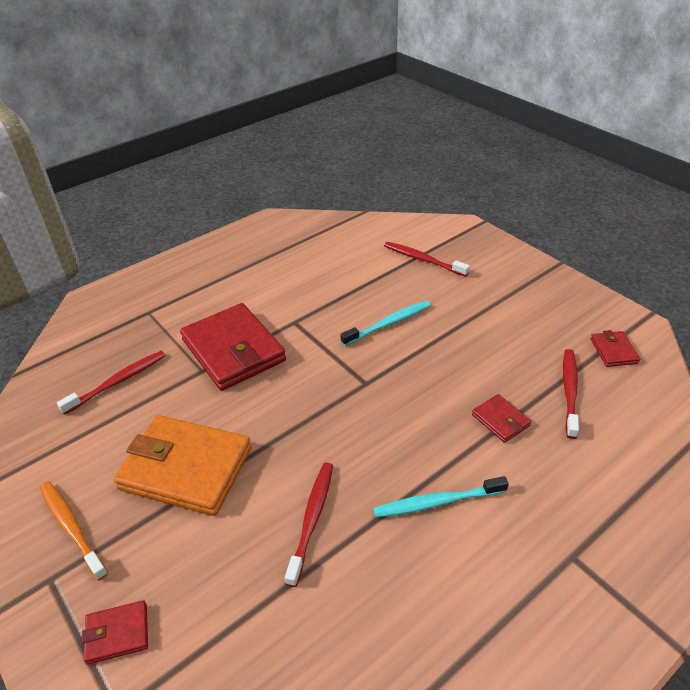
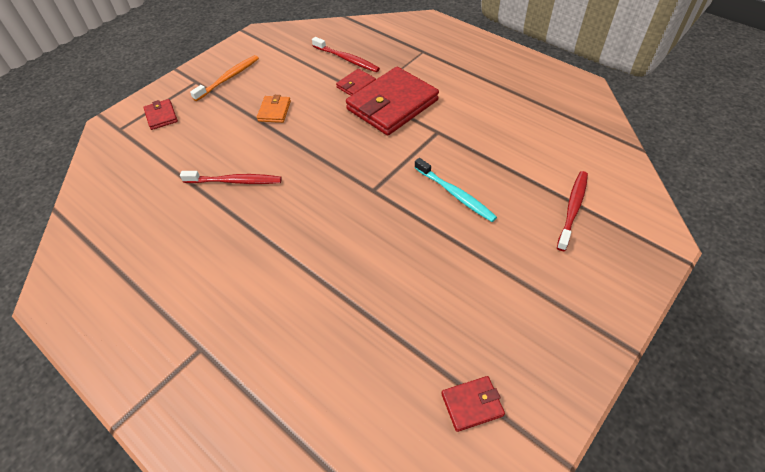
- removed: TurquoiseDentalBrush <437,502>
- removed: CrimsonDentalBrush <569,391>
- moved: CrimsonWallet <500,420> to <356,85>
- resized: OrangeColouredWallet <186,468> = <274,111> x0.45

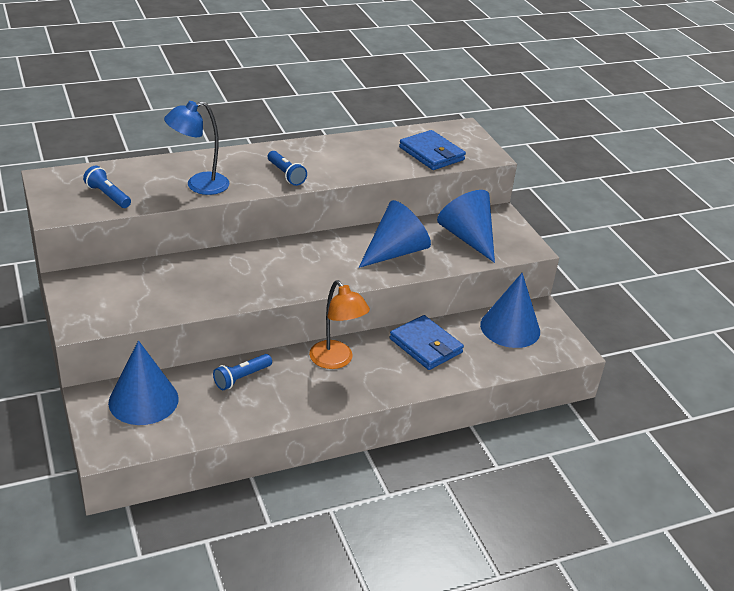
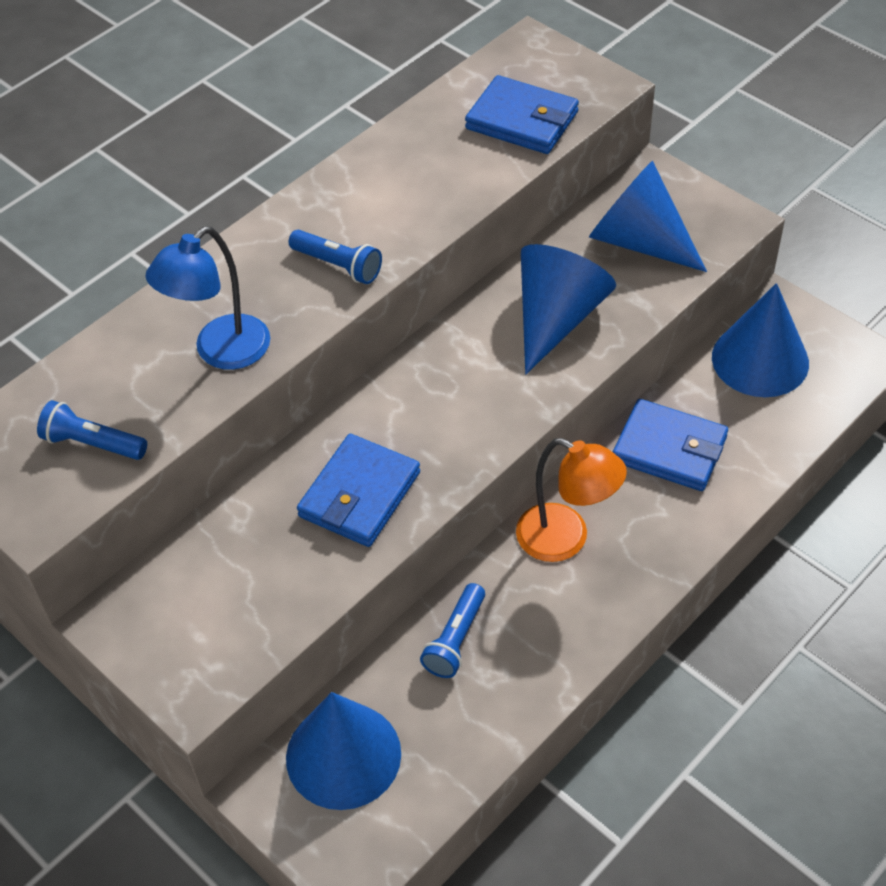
- added: RoyalBlueWallet <360,494>

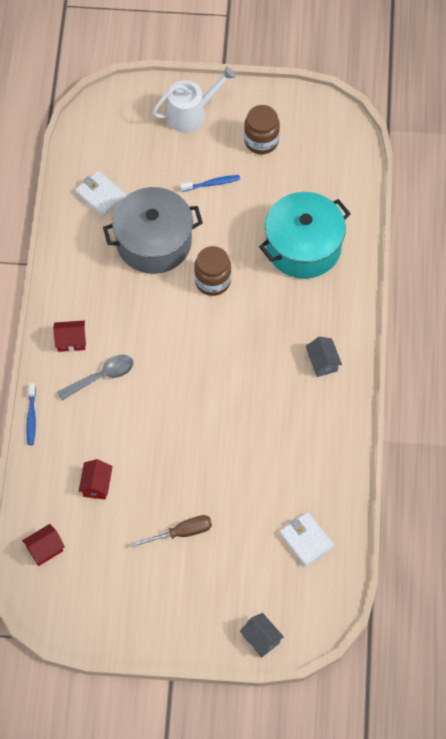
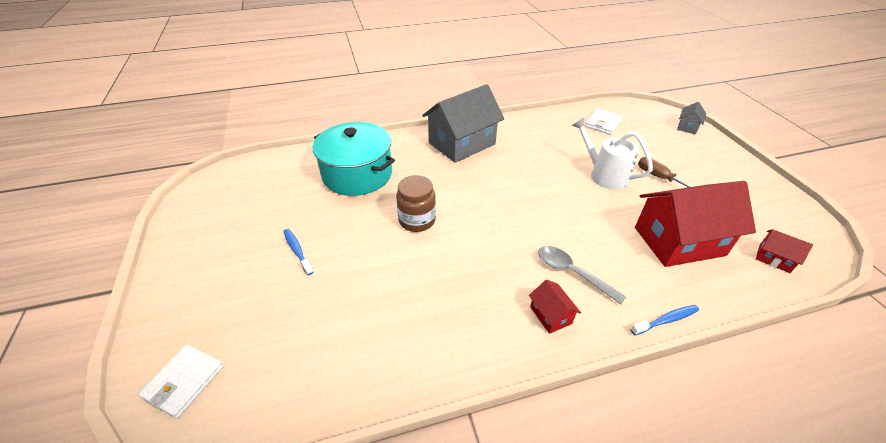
- removed: AshGreyStockpot <154,242>
- removed: RussetJar <261,141>
- moved: WhiteWallet <100,195> to <184,382>
- moved: WhiteWateringPot <191,114> to <604,175>
- resized: CrimsonToyHouse <96,485> = <678,241> x2.31
- resized: AshGreyToyHouse <322,362> = <462,143> x2.31

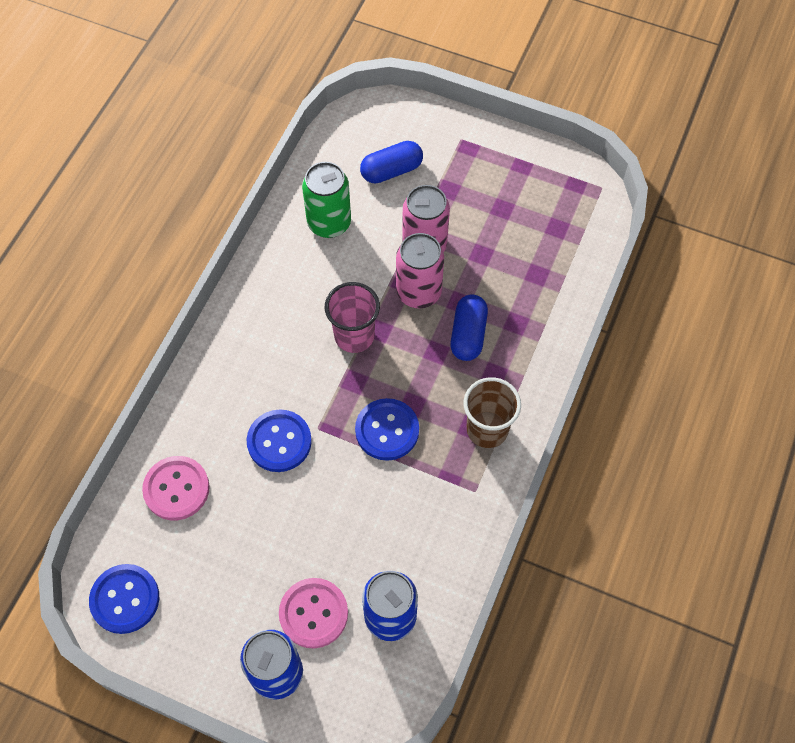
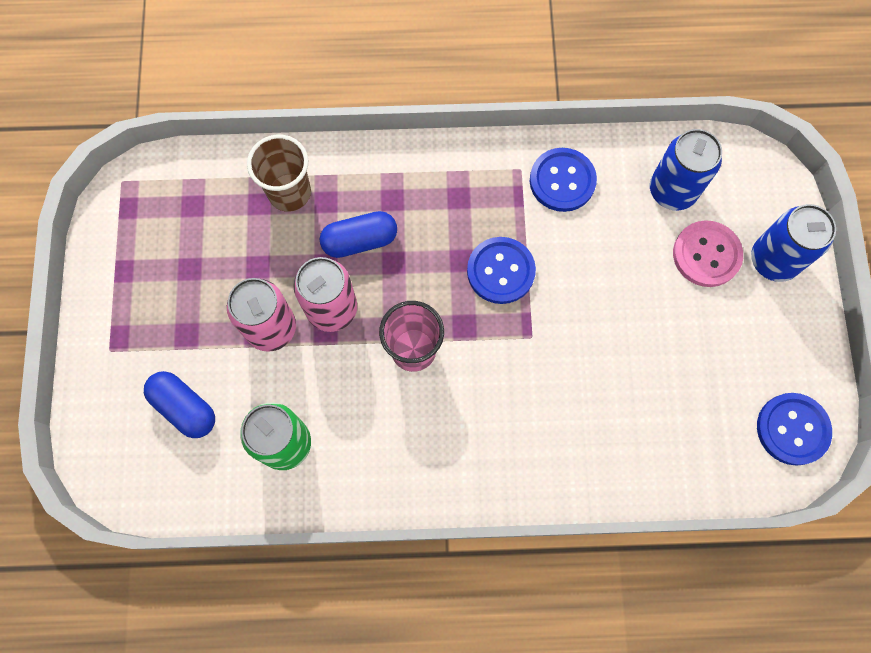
- removed: RosyShirtButton <176,489>
- moved: RoyalBlueShirtButton <279,442> to <562,181>
- moved: RussetBeaker <487,429> to <289,192>

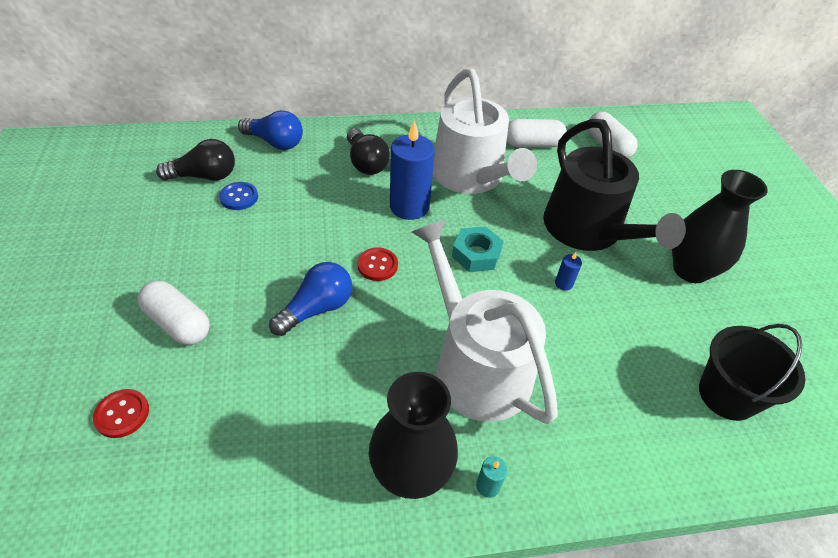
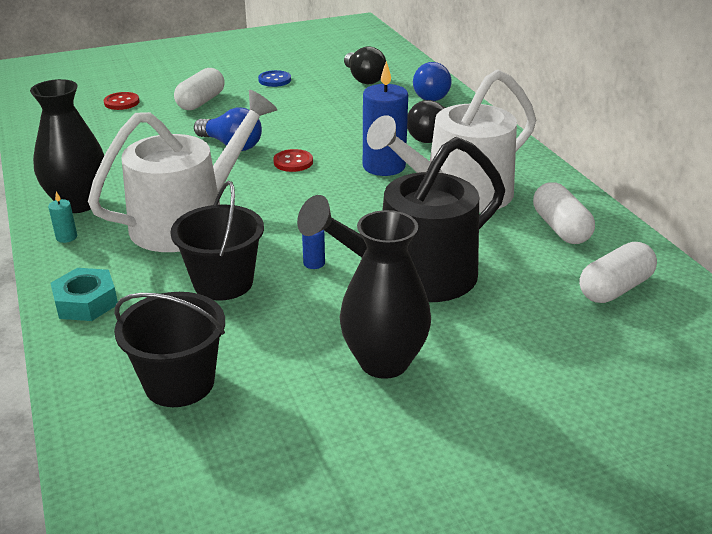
- added: EbonySandBucket <223,282>
- moved: RoyalBlueShirtButton <239,197> to <274,80>
- moved: TurquoiseHexNut <476,254> to <86,302>

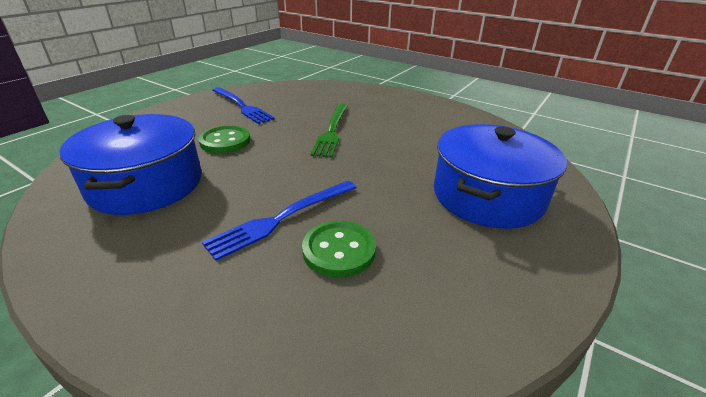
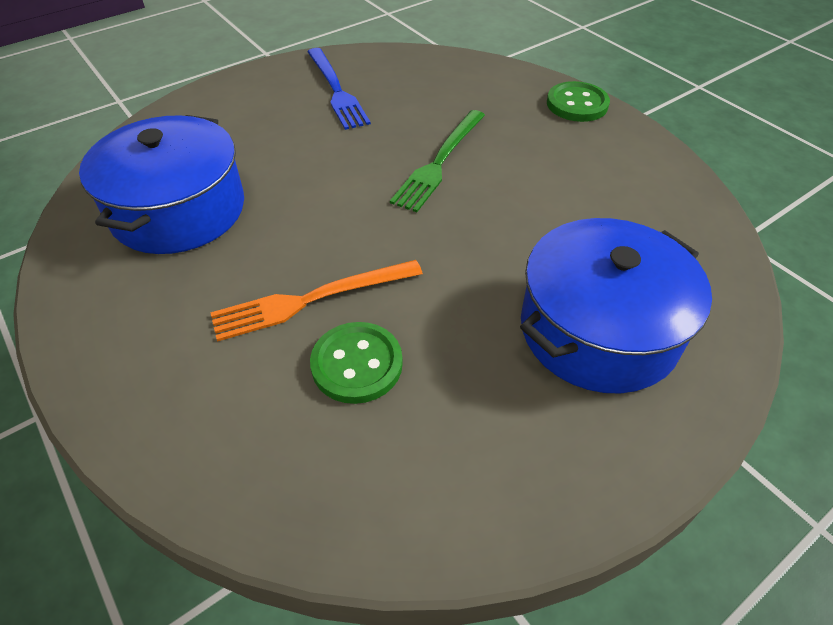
- moved: LeafGreenShirtButton <225,141> to <577,104>
- recoloured: RoyalBlueDinnerFork <282,218> to OrangeColouredDinnerFork <311,300>

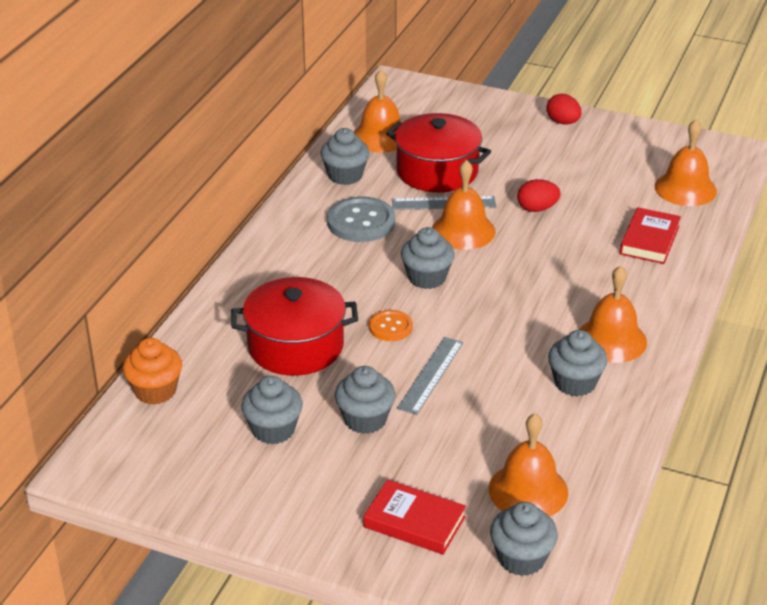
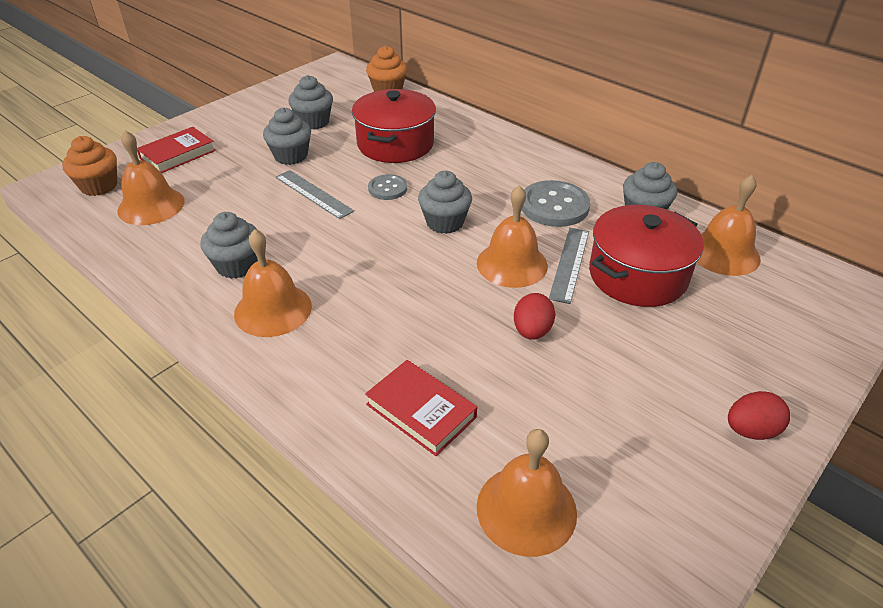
- recoloured: OrangeColouredShirtButton <390,327> to AshGreyShirtButton <387,188>
- recoloured: AshGreyCupcake <521,558> to OrangeColouredCupcake <99,186>

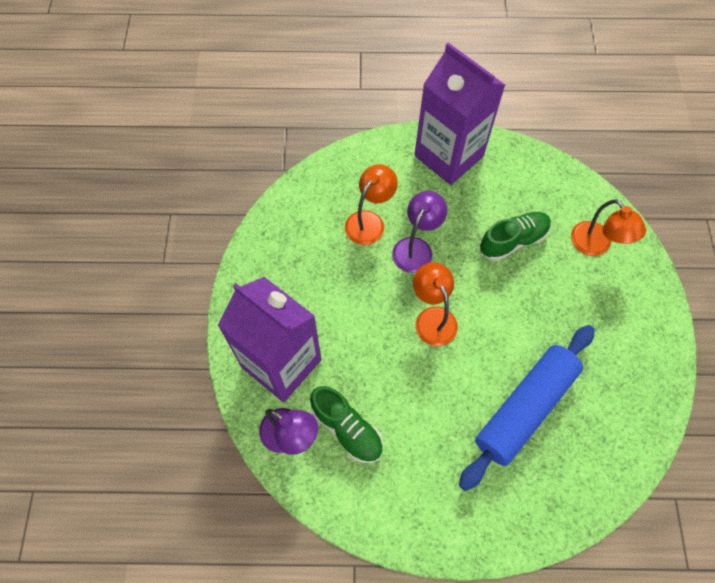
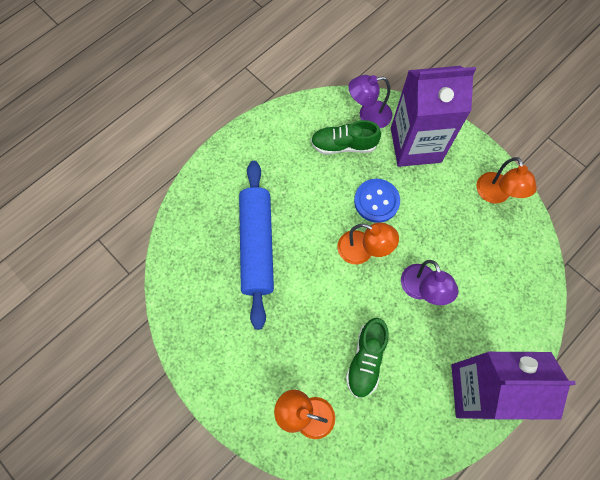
- added: RoyalBlueShirtButton <376,201>
- moved: OrangeColouredLamp <369,221> to <495,195>

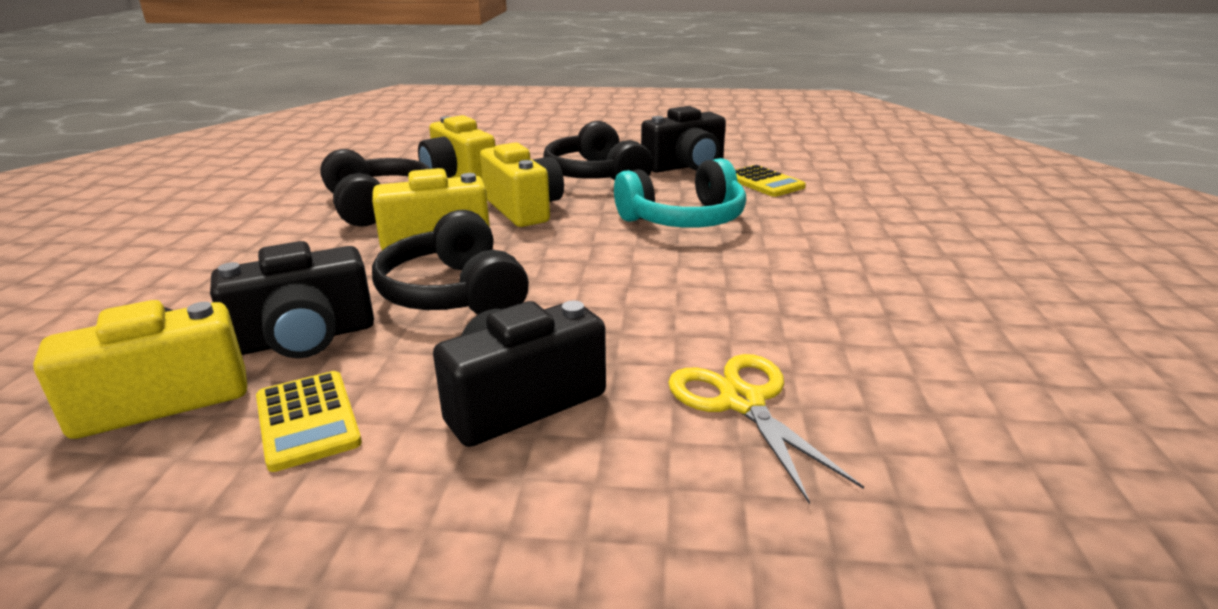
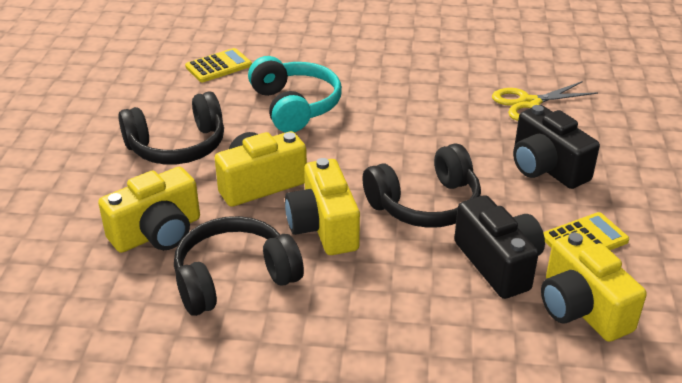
- removed: EbonyCamera <685,166>

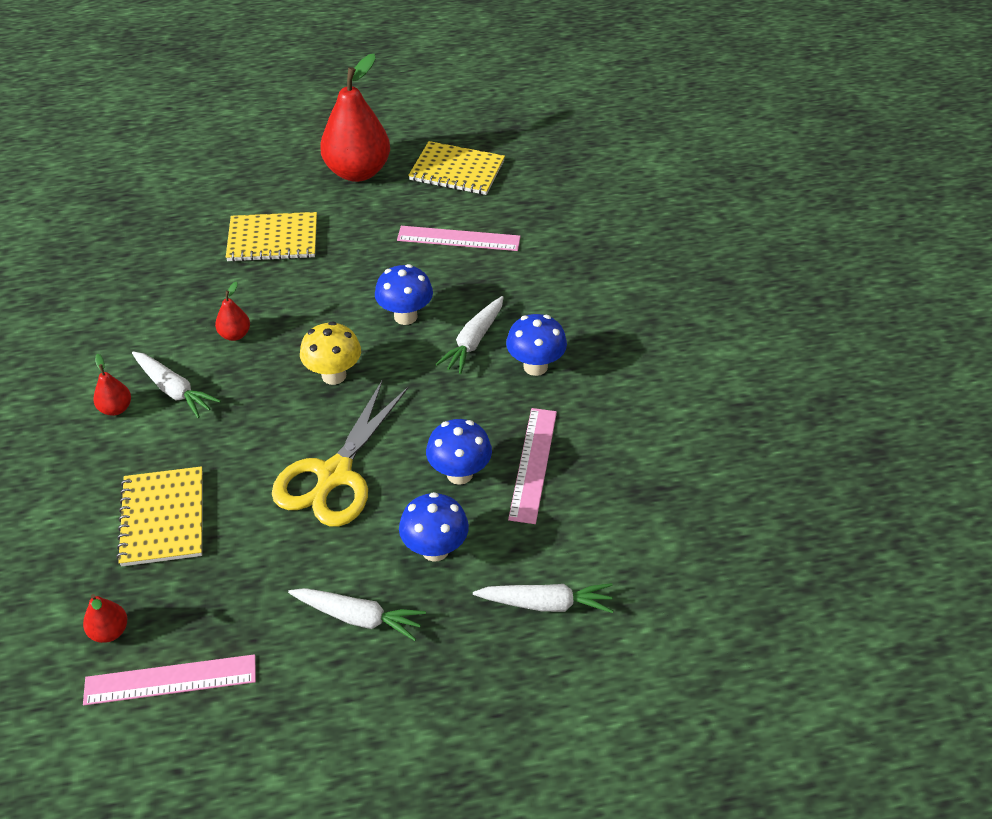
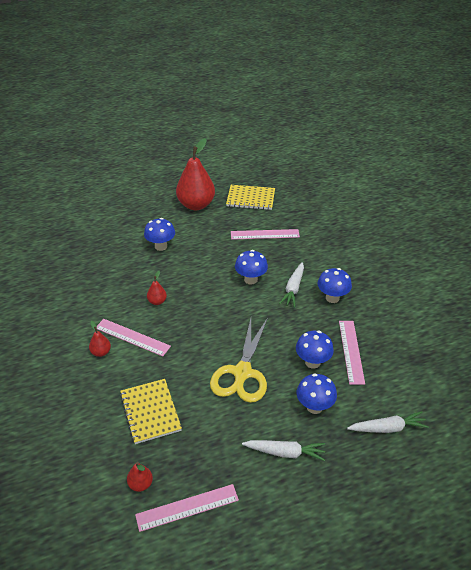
- removed: YellowToadstool <334,375>
- replaced: WhiteCarrot <174,390> to RosyRuler <132,337>
- replaced: YellowNotepad <273,239> to RoyalBlueToadstool <161,246>

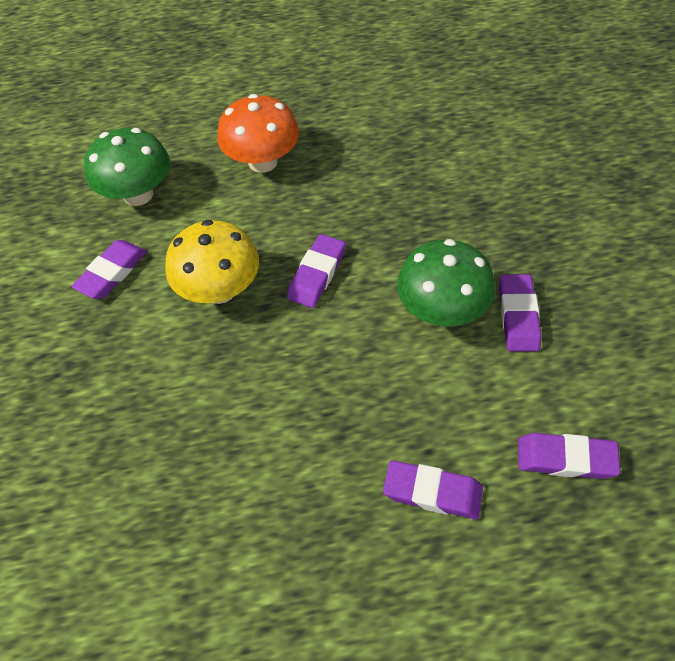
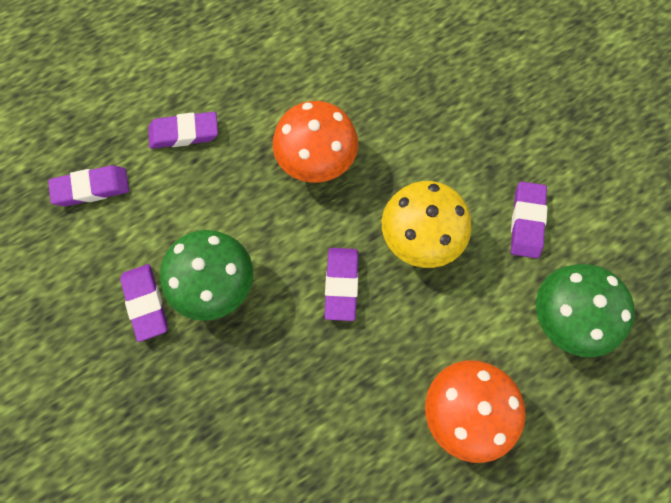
- added: OrangeColouredToadstool <316,161>

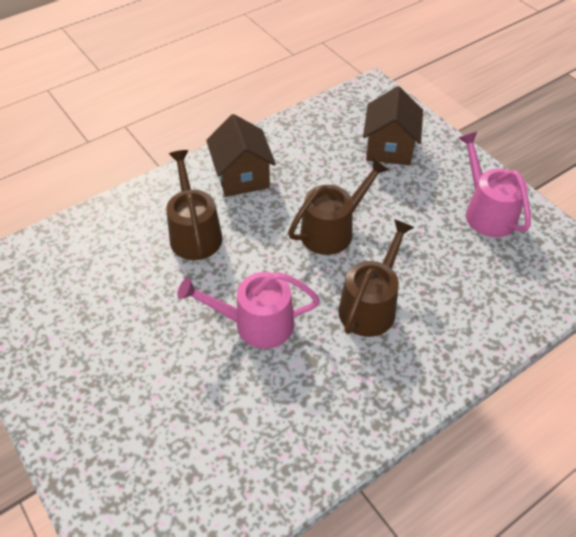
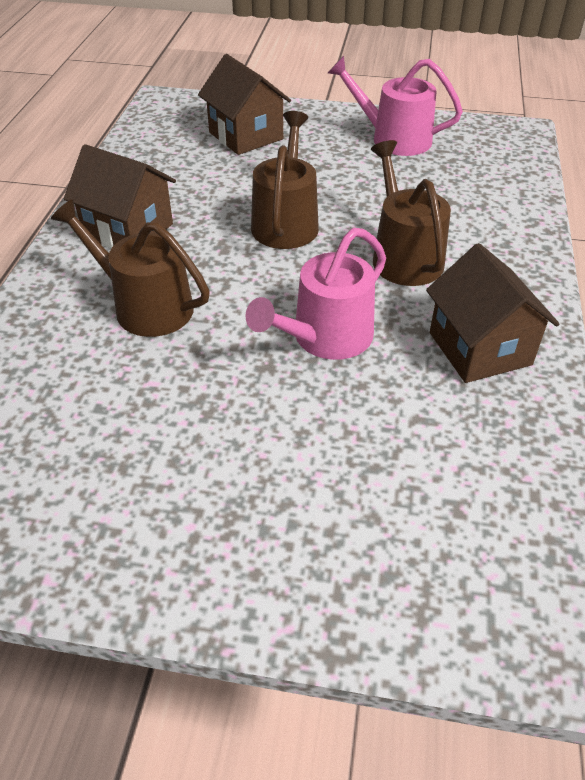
- added: RussetToyHouse <480,349>

